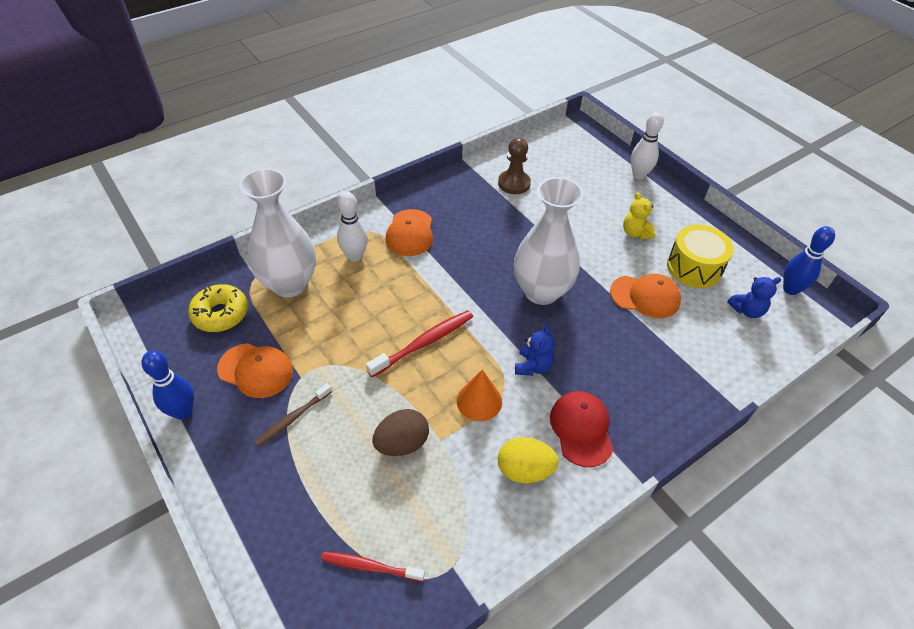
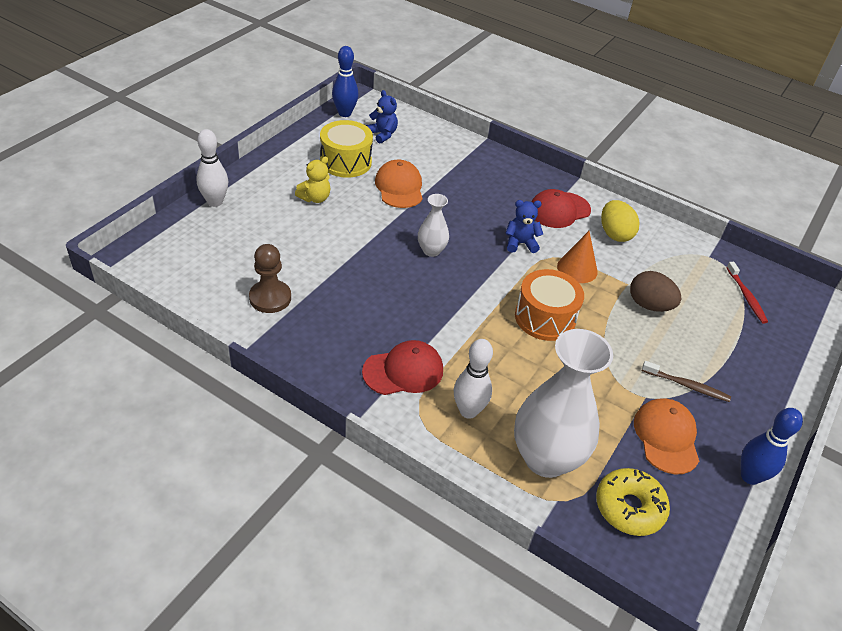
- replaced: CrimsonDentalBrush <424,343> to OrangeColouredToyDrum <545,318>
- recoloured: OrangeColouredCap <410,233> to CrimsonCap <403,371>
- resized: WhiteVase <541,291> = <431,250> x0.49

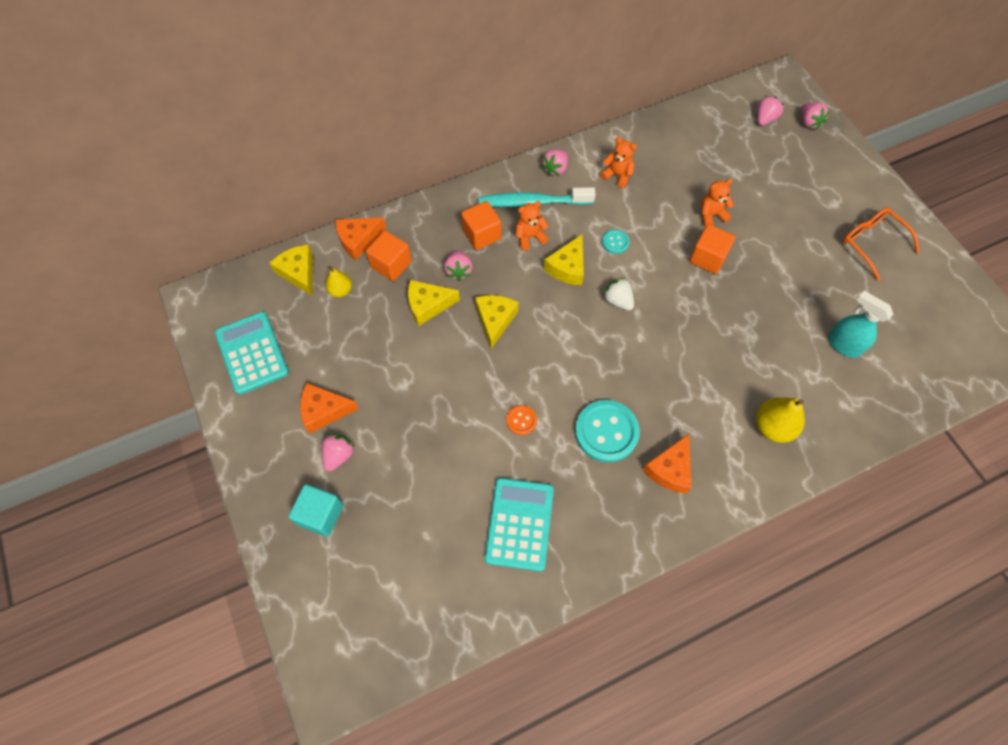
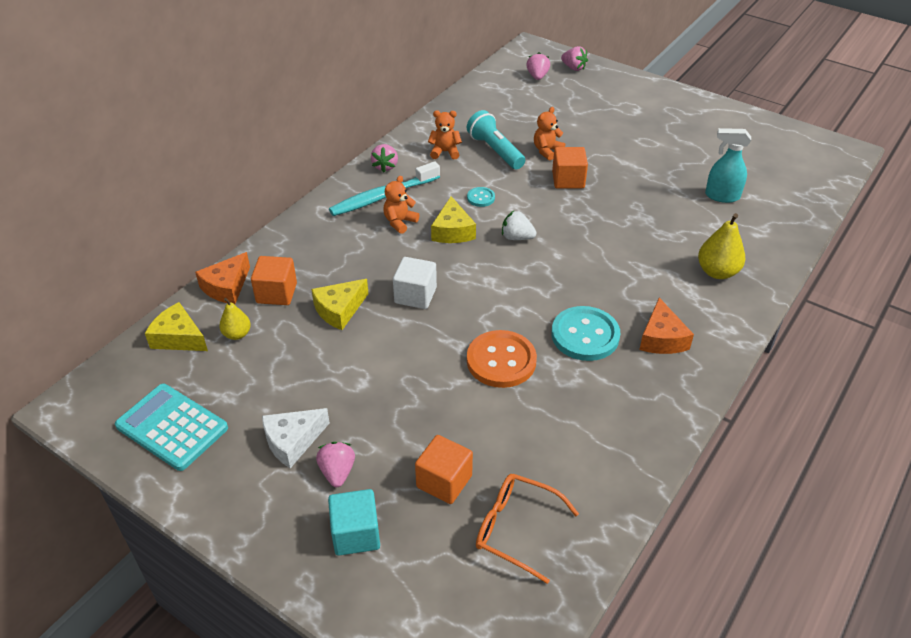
- removed: RosyStrawberry <458,271>
- removed: TurquoisePocketCalculator <519,524>
- added: TurquoisePocketTorch <495,150>
- moved: OrangeColouredCube <481,234> to <444,481>
- moved: OrangeColouredSpectacles <872,243> to <516,529>
- replaced: YellowCheese <495,320> to WhiteCube <415,295>
- recoloured: OrangeColouredCheese <324,411> to WhiteCheese <292,441>
- resized: OrangeColouredShirtButton <521,420> = <501,361> x2.06

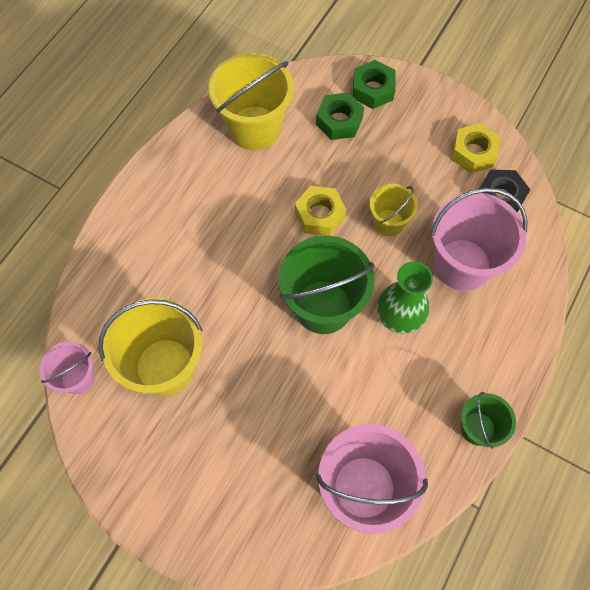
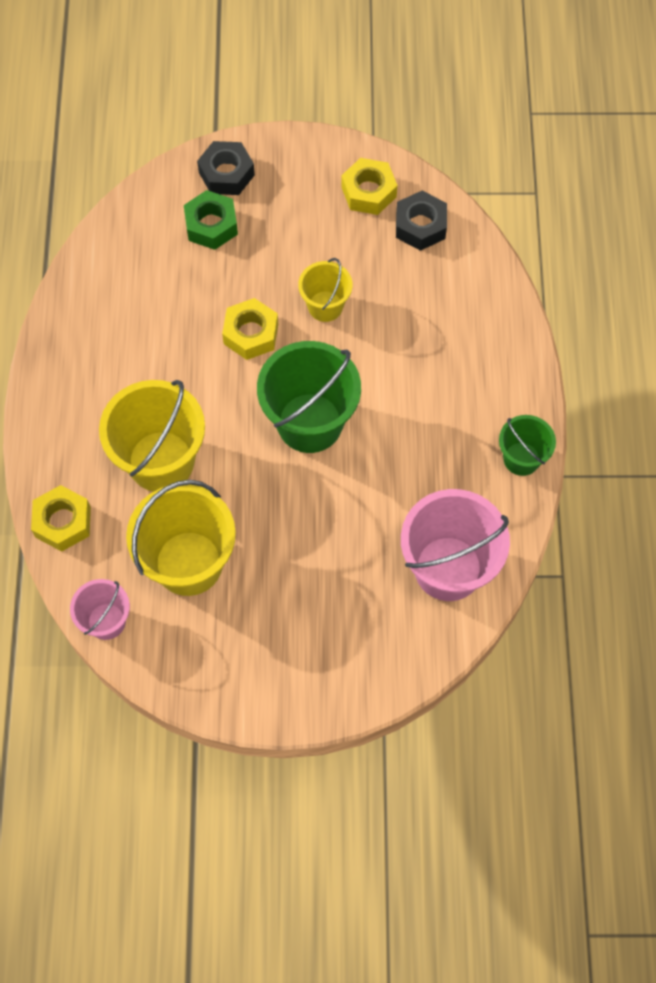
- removed: LeafGreenVase <399,317>
- removed: RosySandBucket <462,264>
- added: YellowHexNut <63,522>
- moved: YellowSandBucket <254,128> to <161,461>
- recoloured: LeafGreenHexNut <373,89> to EbonyHexNut <226,174>

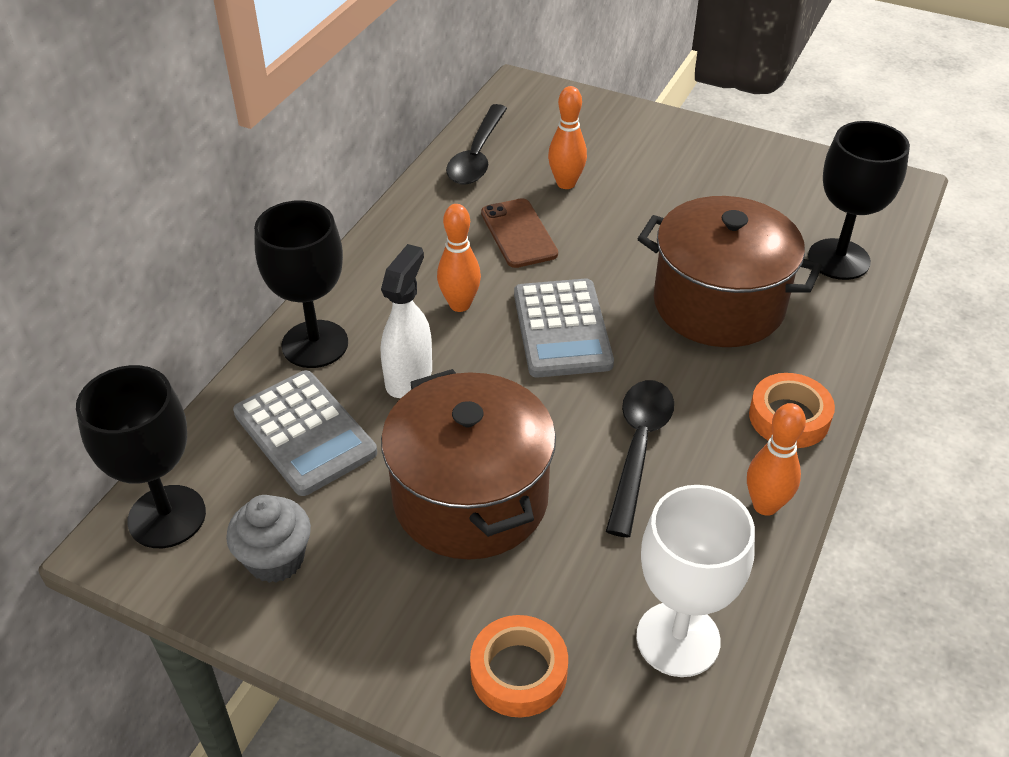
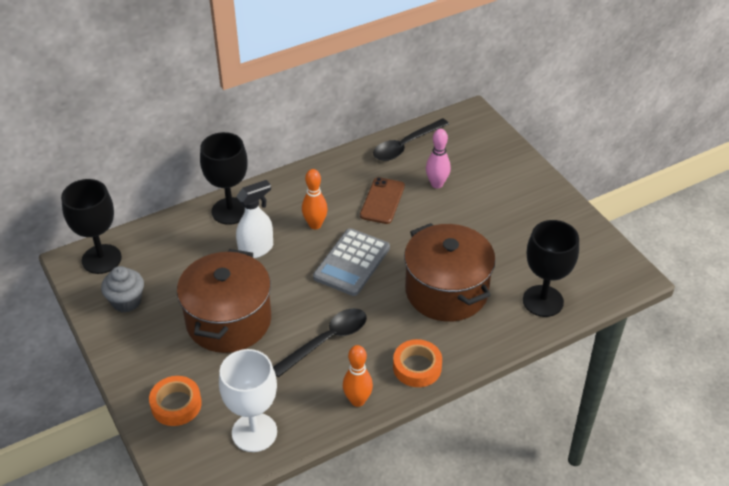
- removed: AshGreyPocketCalculator <305,433>
- recoloured: OrangeColouredBowlingPin <566,183> to RosyBowlingPin <437,184>

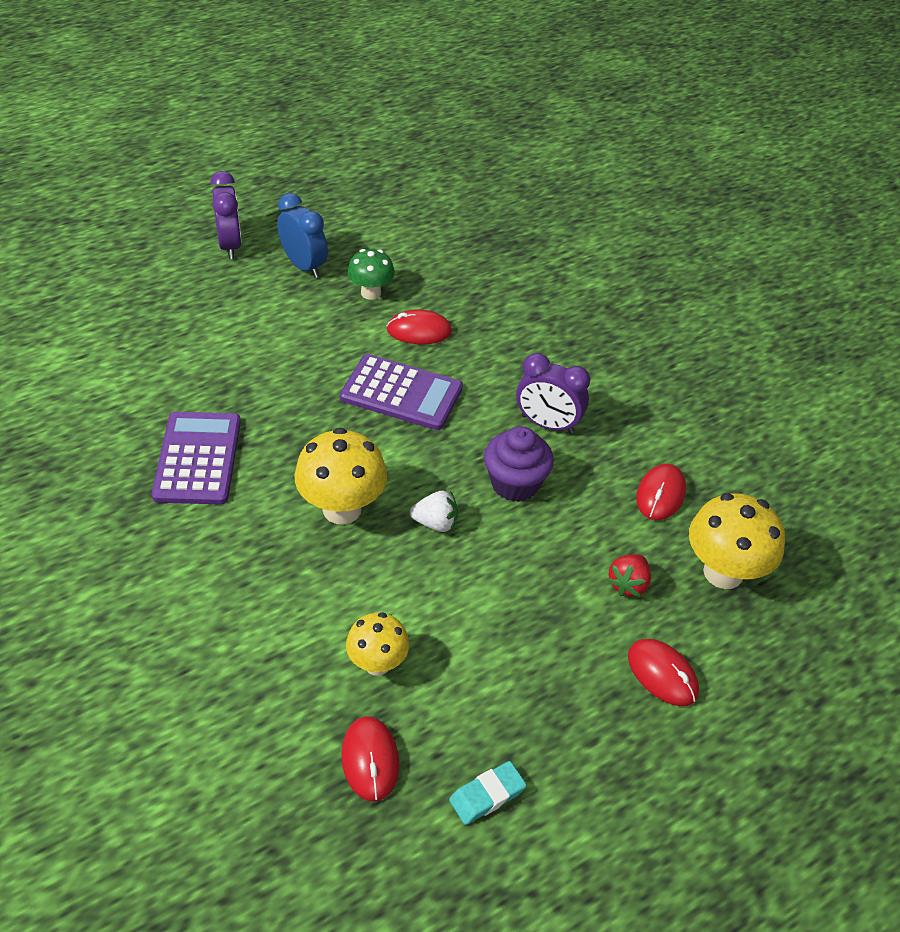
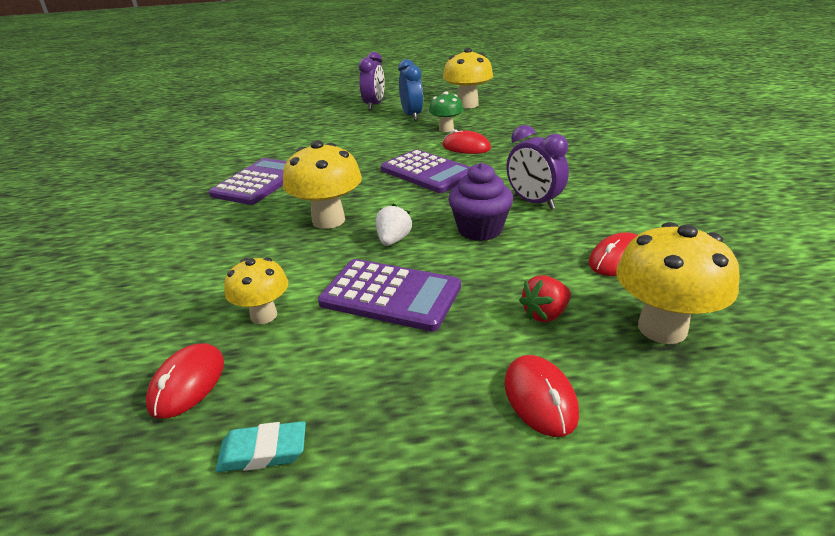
- added: VioletPocketCalculator <390,295>
- added: YellowToadstool <467,105>
- turned: WhiteStrawberry <435,523> = <393,240> 105 degrees counterclockwise

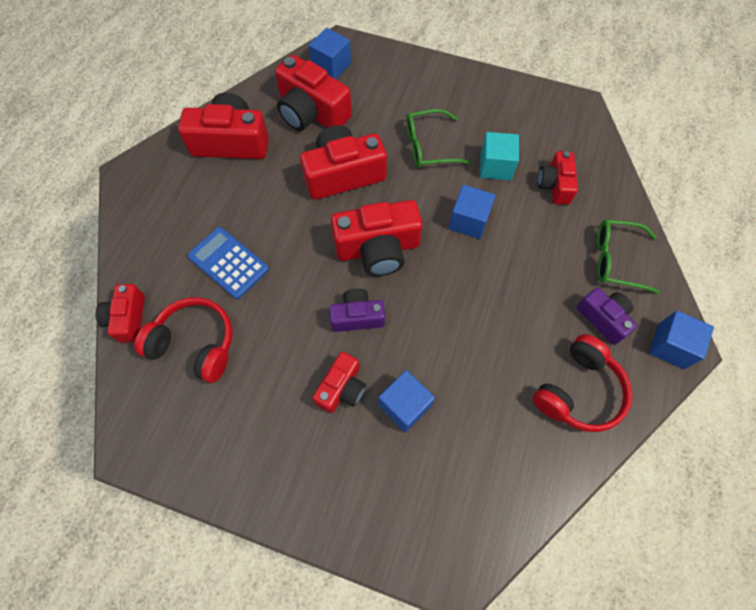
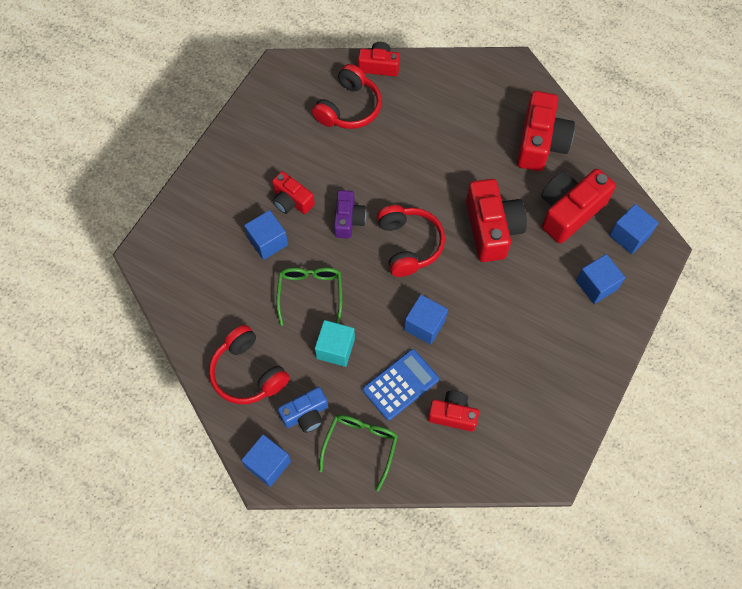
- added: RoyalBlueCube <596,285>
- moved: RoyalBluePocketCalculator <228,263> to <400,384>
- moved: LeafGreenSpectacles <429,146> to <310,293>
- moved: TurquoiseCube <495,166> to <335,348>
- replaced: CrimsonCamera <378,249> to CrimsonHeadphones <408,245>
- recoloured: VioletCamera <603,318> to RoyalBlueCamera <306,414>

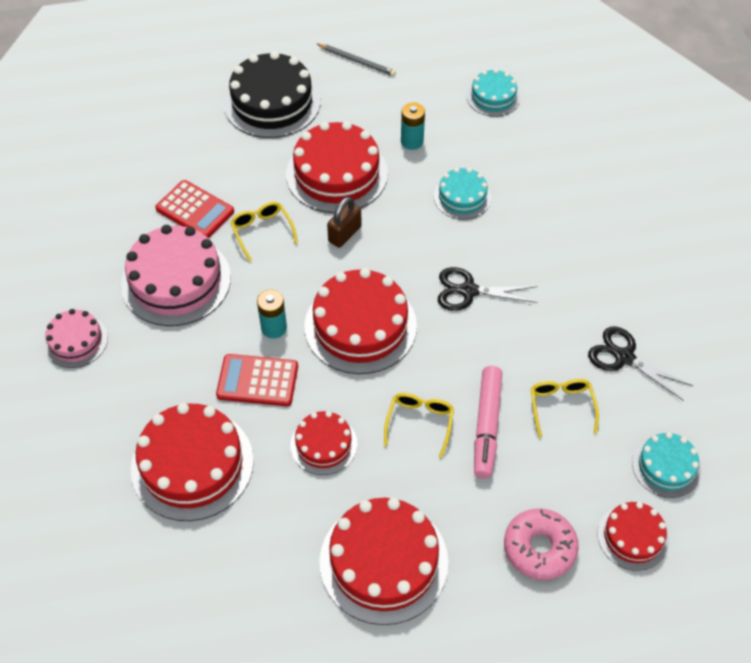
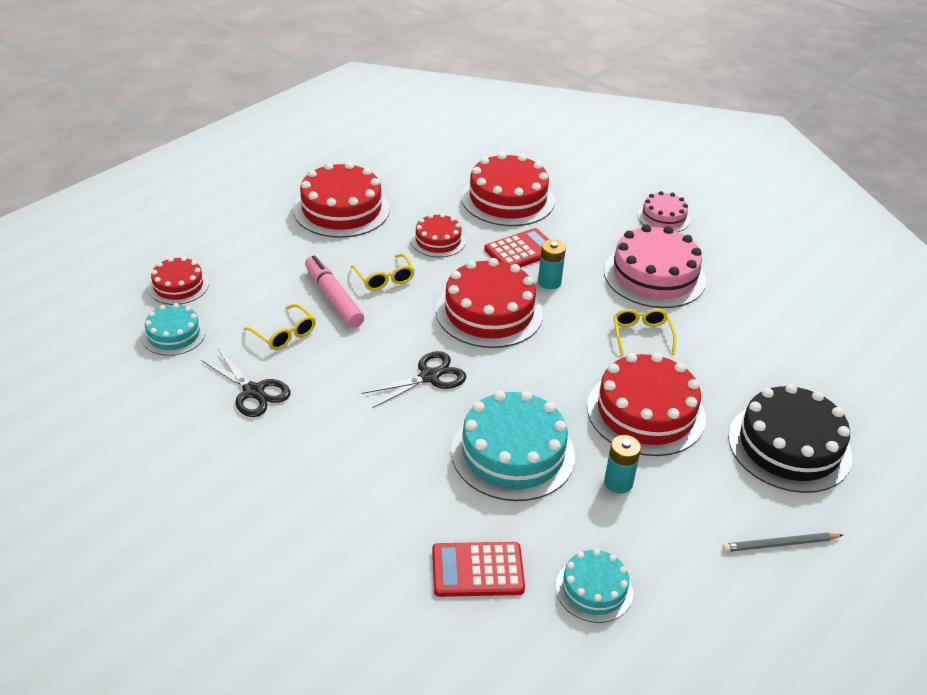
- removed: RussetPadlock <344,234>
- removed: RosyGlazedDonut <539,548>
- moved: CrimsonPocketCalculator <195,210> to <477,570>
- turned: YellowSpectacles <262,232> = <641,336> 120 degrees counterclockwise
- turned: EbonyShears <624,357> = <253,392> 45 degrees clockwise
- resized: TurquoiseCake <462,197> = <513,453> x1.80

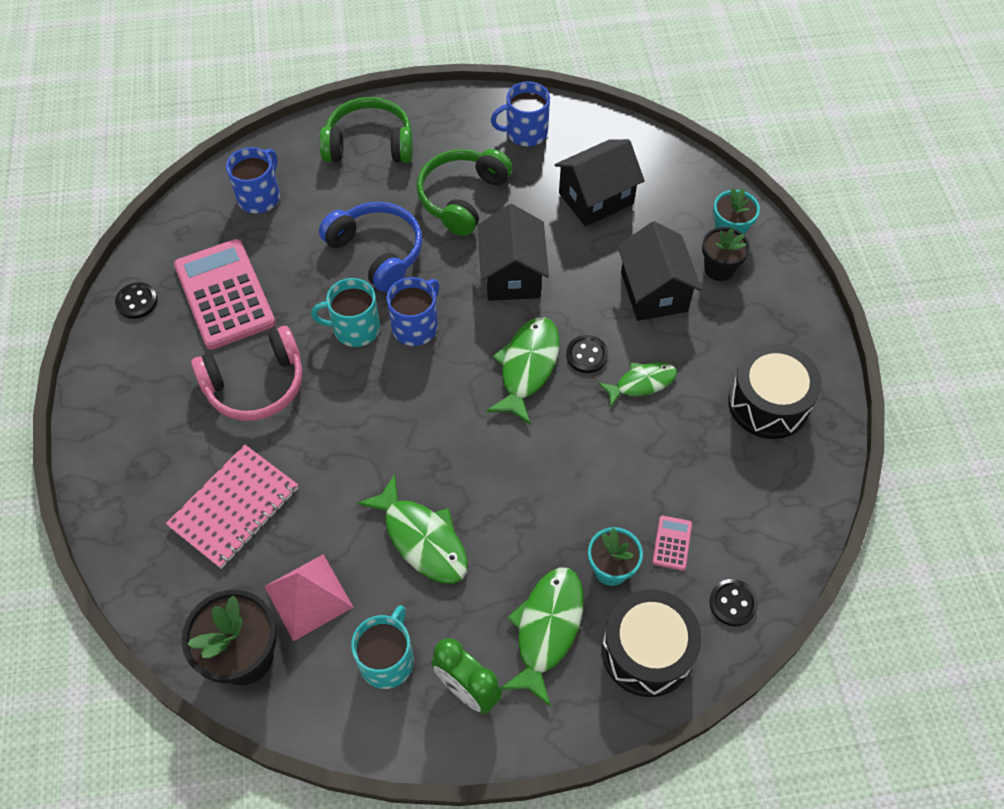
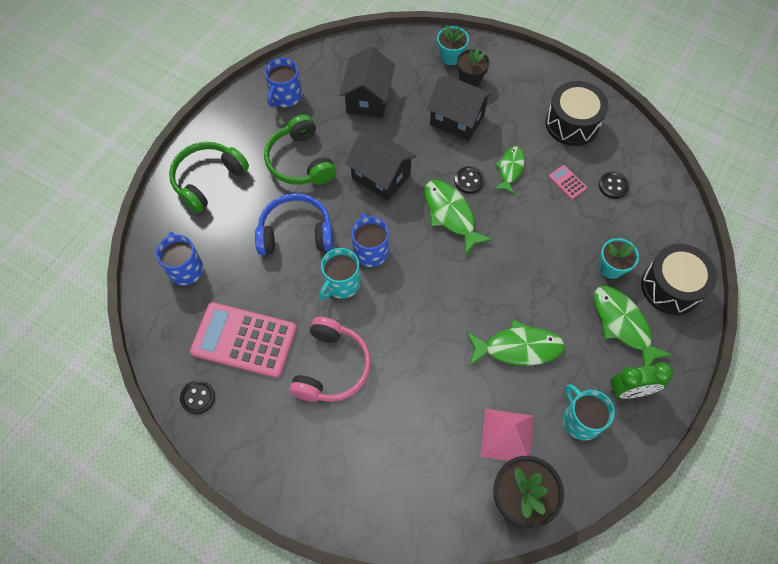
- removed: RosyNotepad <234,507>
- moved: RosyPocketCalculator <672,543> to <567,182>
- moved: EbonyShirtButton <733,603> to <613,186>

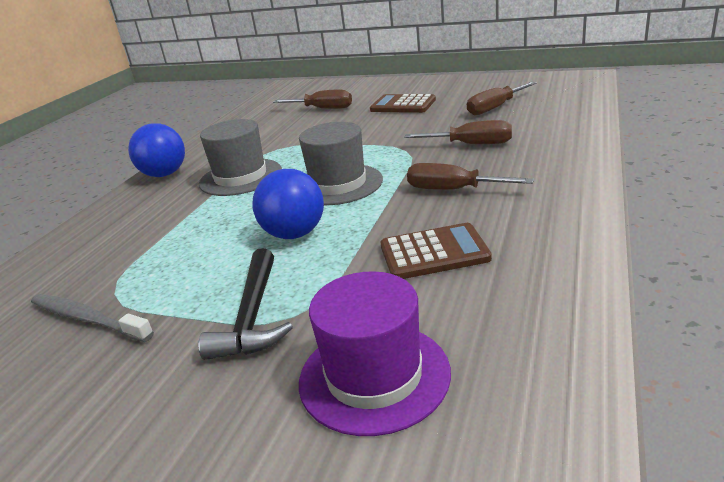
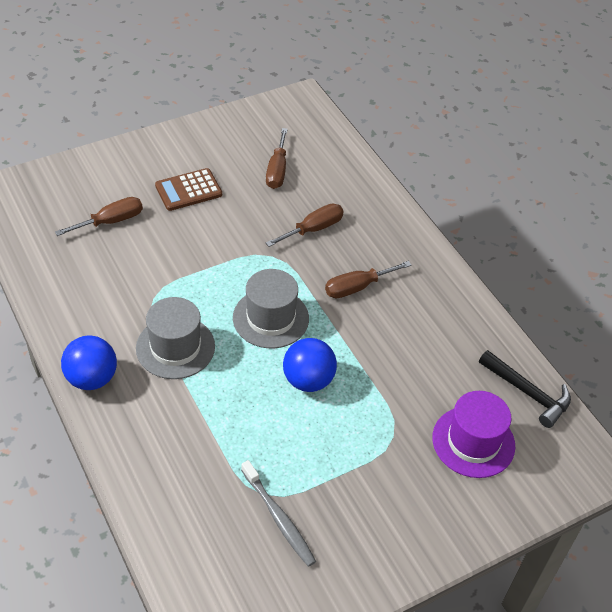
- removed: RussetPocketCalculator <434,253>
- moved: EbonyClawHammer <253,317> to <528,393>
- turned: AshGreyDentalBrush <87,319> = <278,518> 105 degrees counterclockwise

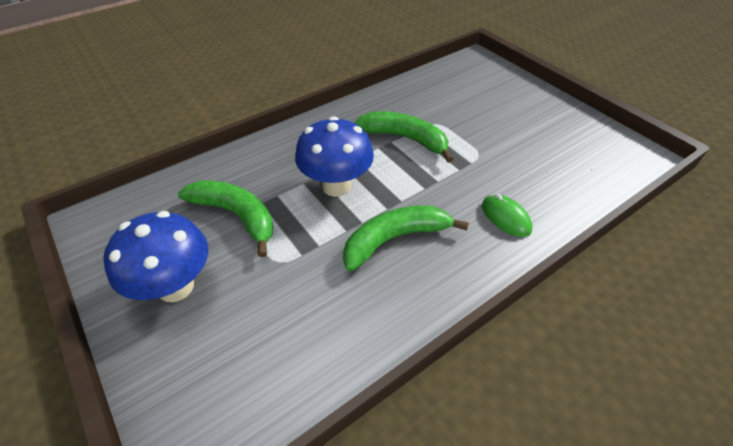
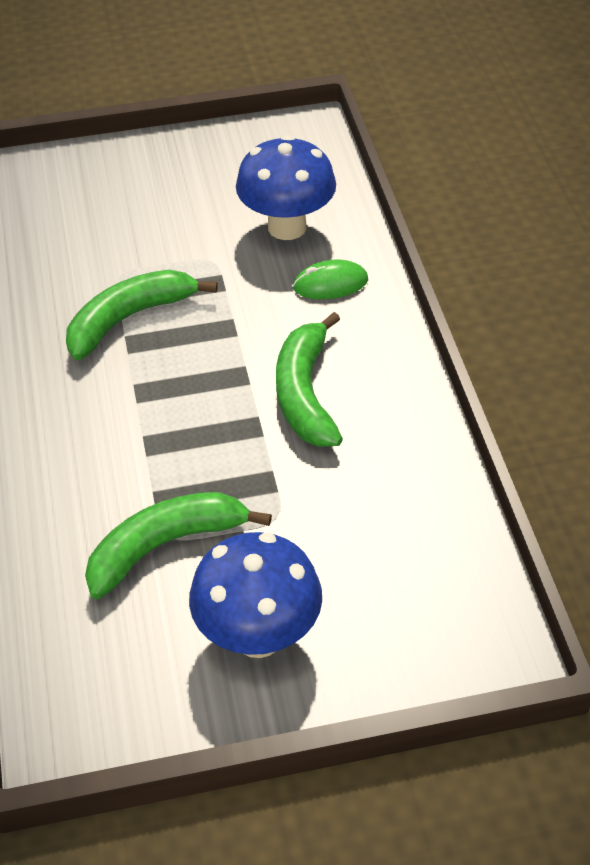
- moved: RoyalBlueToadstool <336,186> to <287,227>

